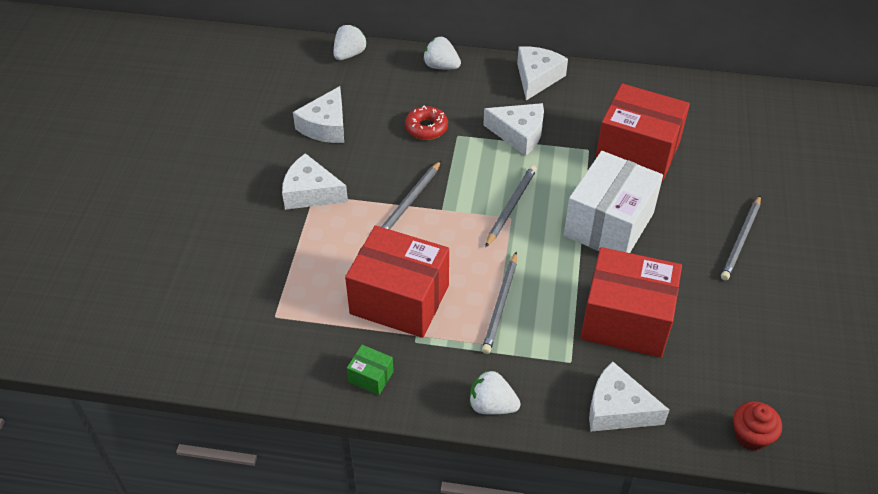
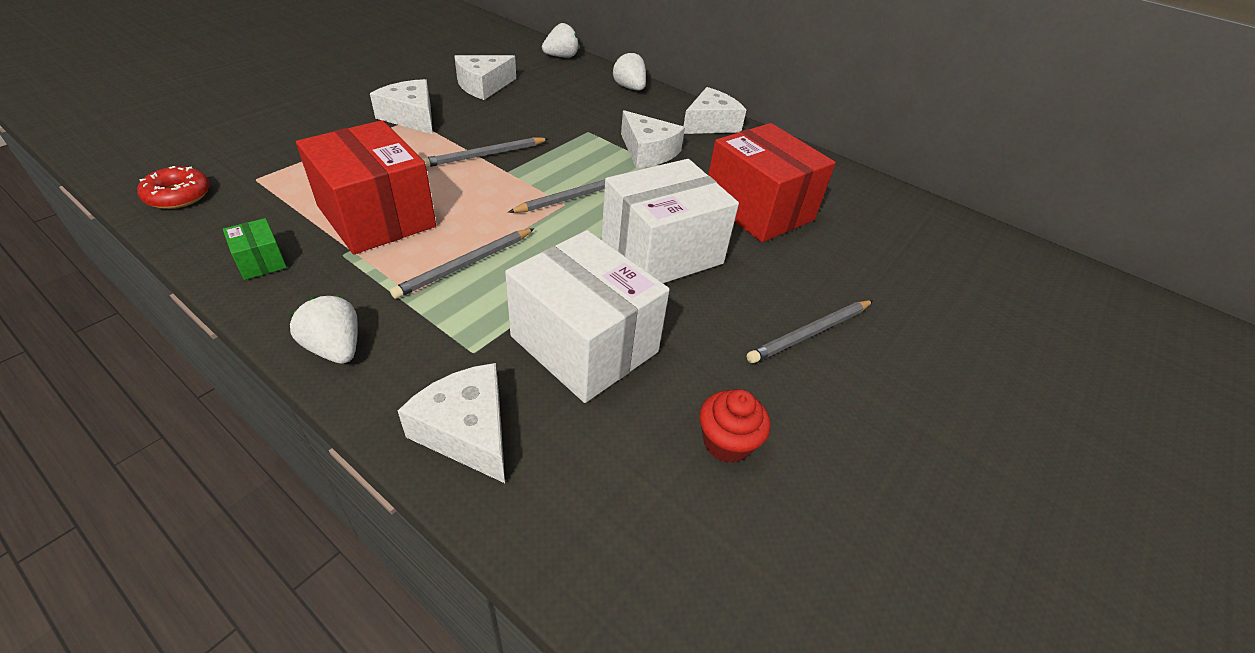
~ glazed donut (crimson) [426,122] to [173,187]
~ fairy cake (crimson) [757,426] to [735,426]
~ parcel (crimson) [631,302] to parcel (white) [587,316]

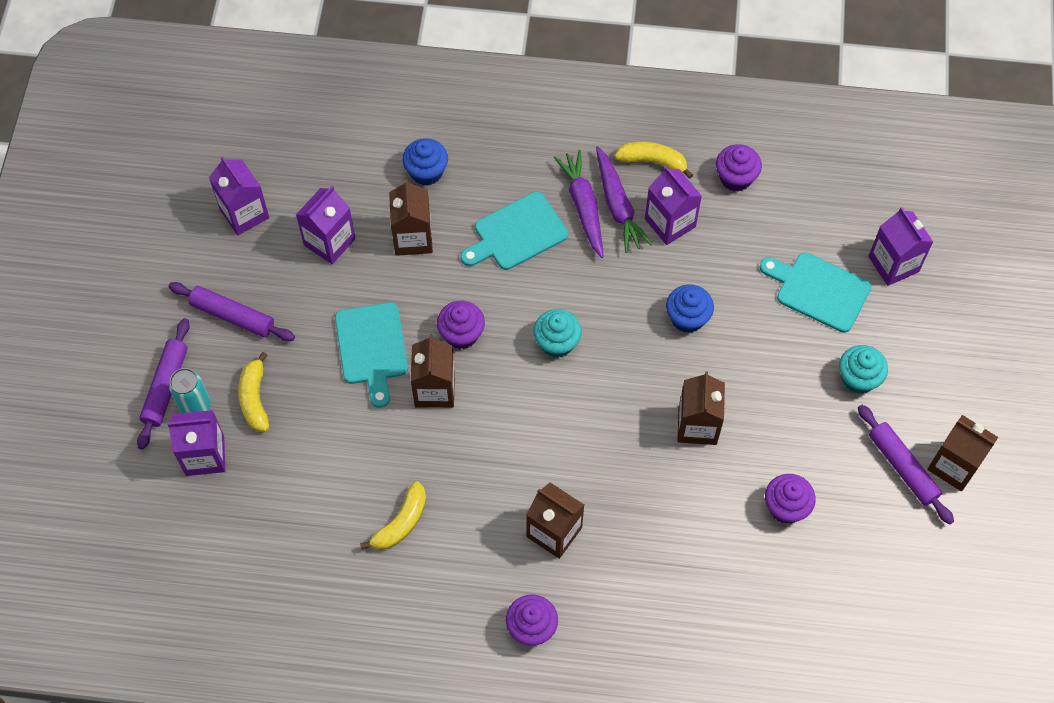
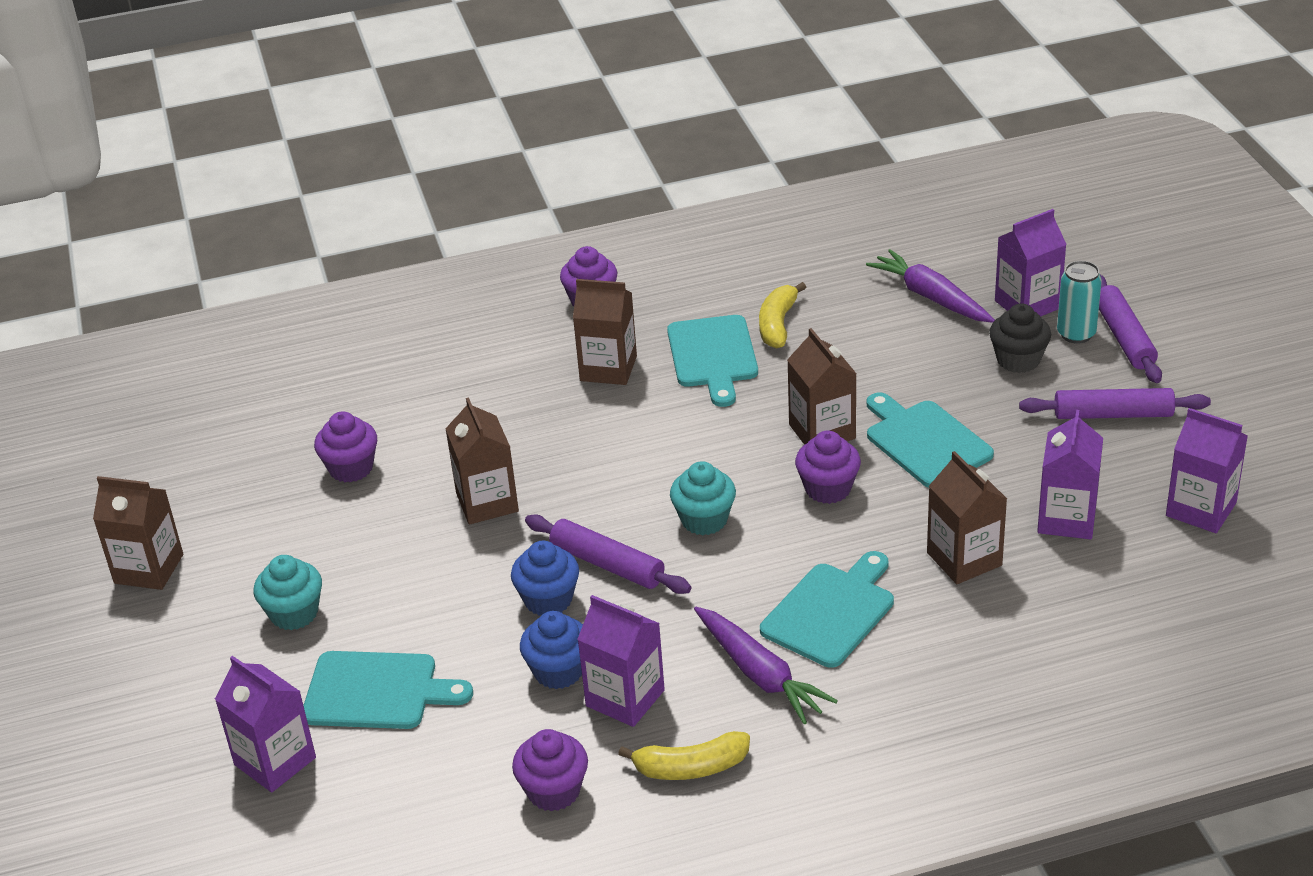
+ cutting board (teal) [712,361]
~ fairy cake (cobalt) [425,162] to [551,650]
~ root vegetable (violet) [624,199] to [930,286]
~ pastry roller (violet) [906,465] to [608,554]
~ toy banana (golden) [253,392] to fairy cake (ebony) [1020,338]

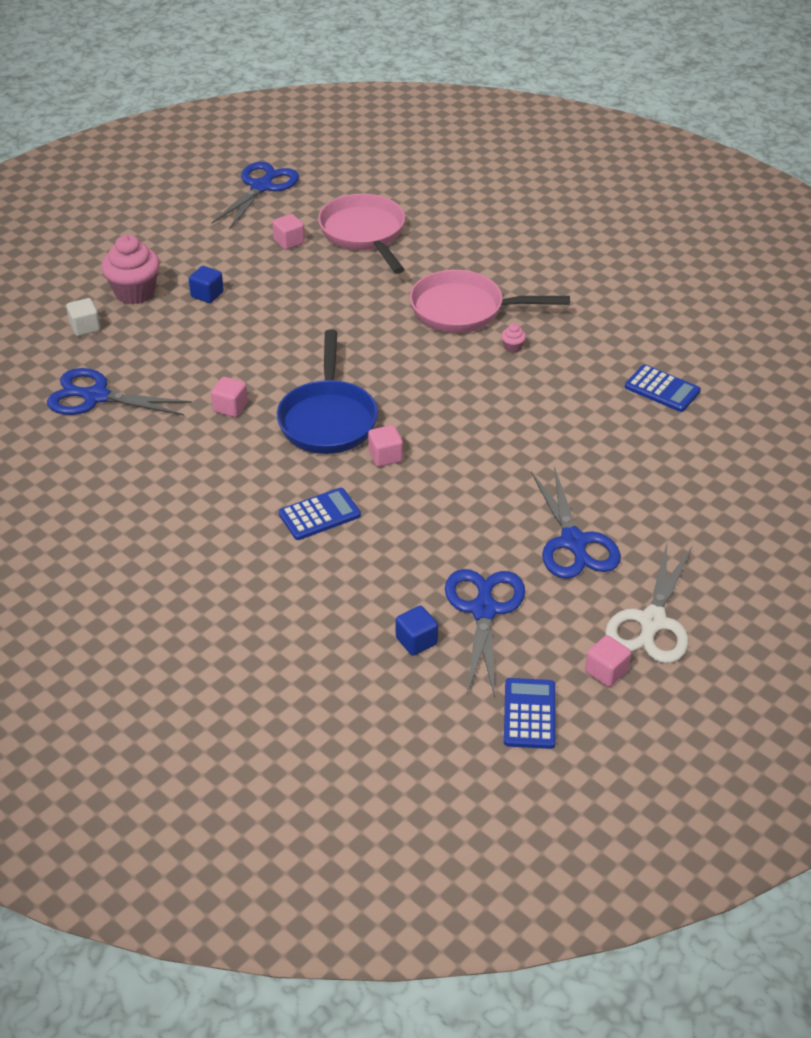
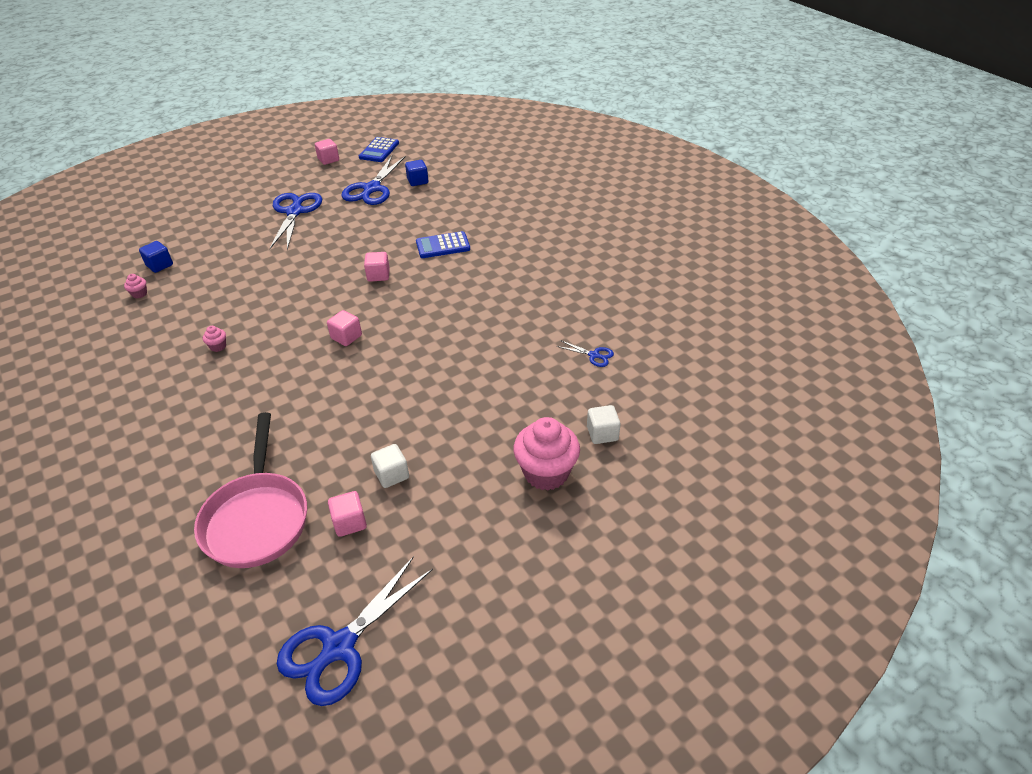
- frying pan (cobalt) [327,391]
- frying pan (pink) [490,301]
- pair of scissors (white) [648,603]
+ block (white) [390,466]
~ block (cobalt) [206,284] to [156,257]
~ block (pink) [229,397] to [344,328]
~ pocket calculator (cobalt) [663,388] to fairy cake (pink) [135,286]
~ pair of scissors (cobalt) [119,392] = [585,353] x0.45

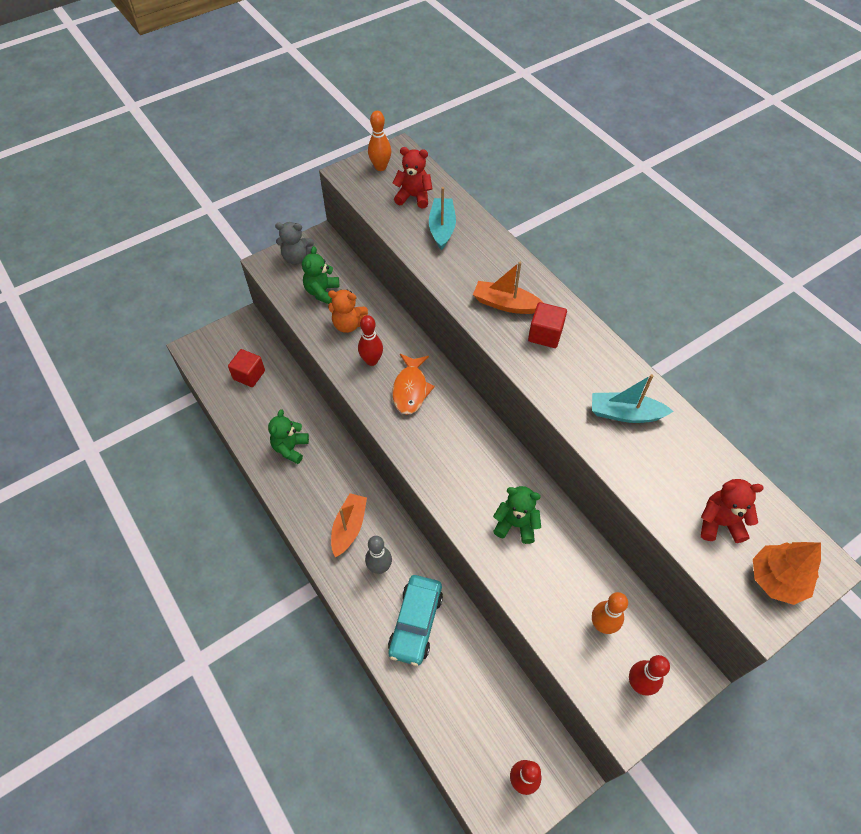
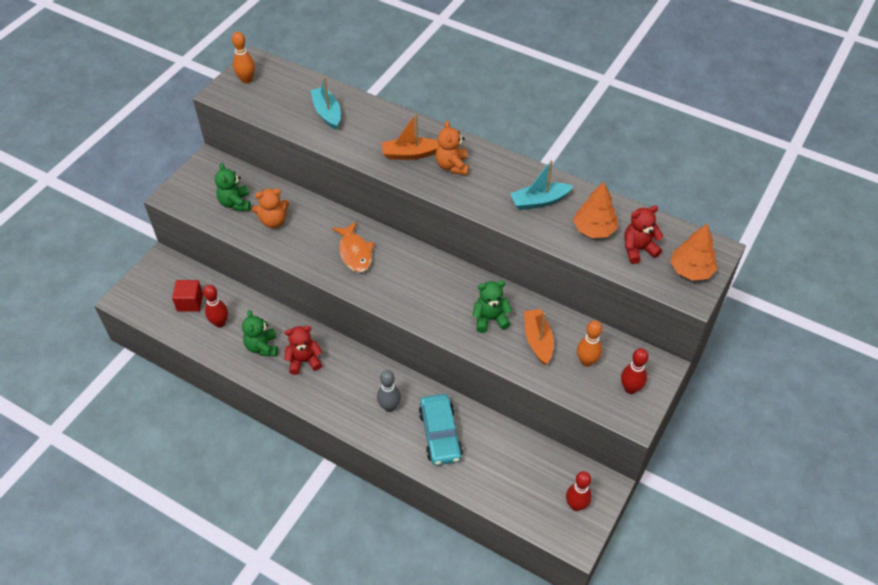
- teddy (ash-grey) [294,243]
+ fir tree (orange) [595,210]
~ boat (orange) [349,525] to [539,337]
~ tenpin (crimson) [370,340] to [215,306]
~ teddy (crimson) [412,177] to [303,350]
~ block (crimson) [547,325] to teddy (orange) [452,148]

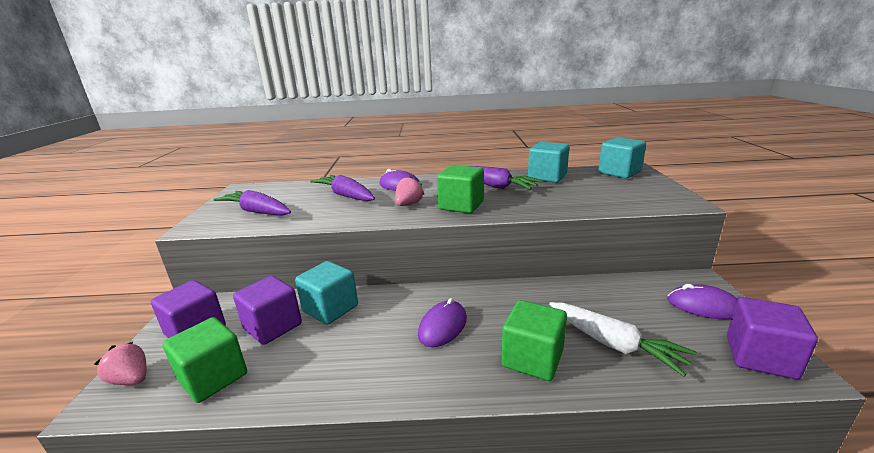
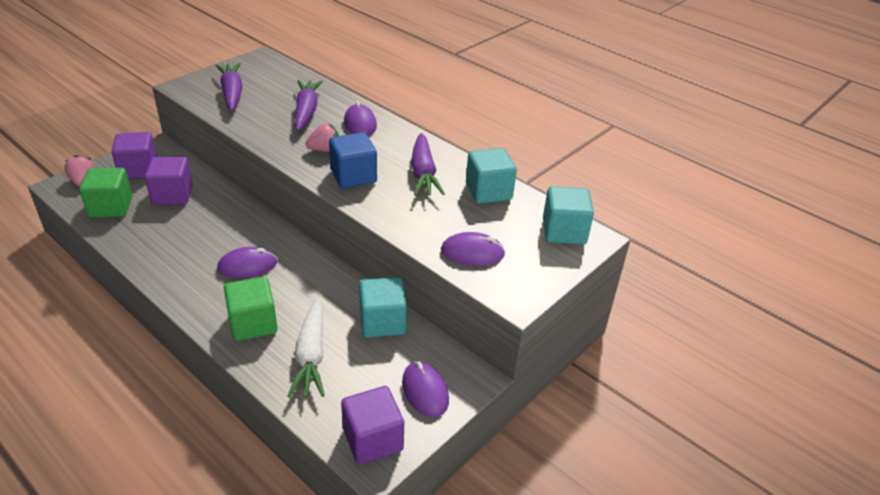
+ computer mouse (violet) [473,249]
~ block (teal) [326,293] to [383,307]
~ block (leaf-green) [460,189] to block (cobalt) [353,160]

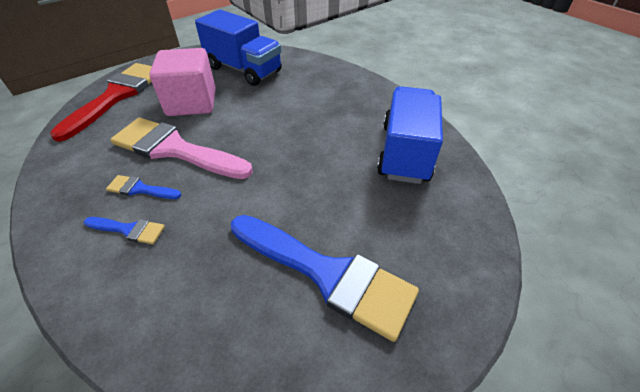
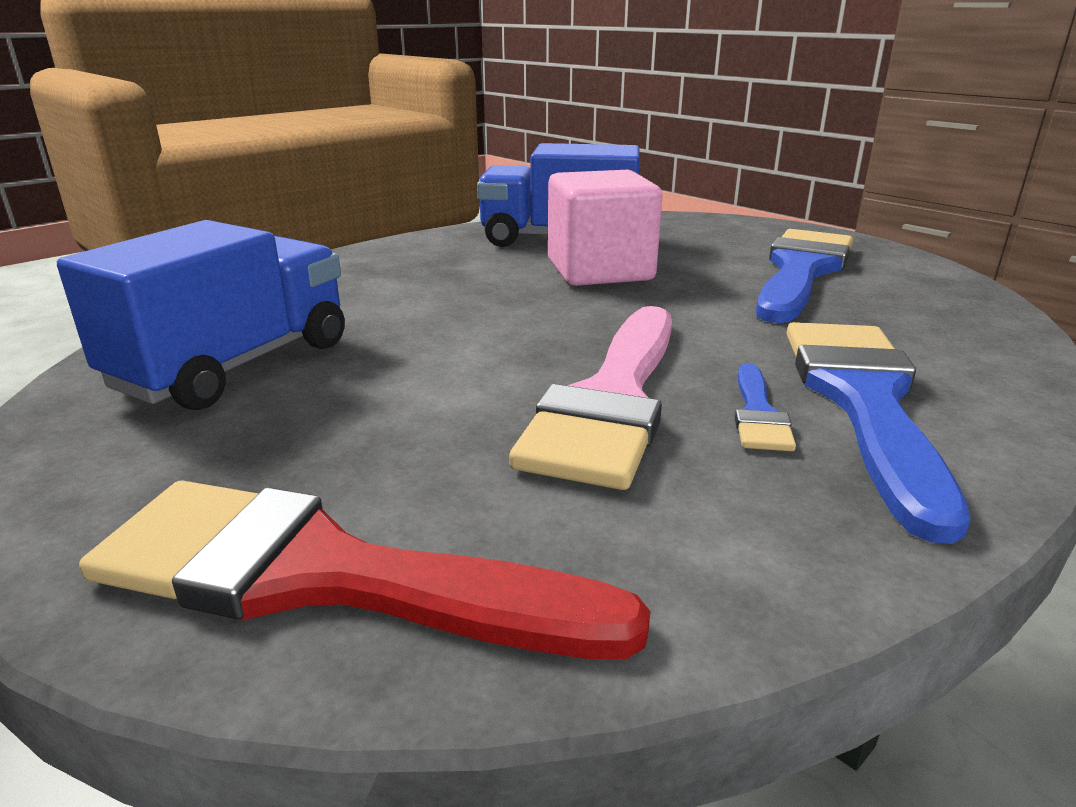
~ block (pink) [182,82] to [605,228]
~ brush (cobalt) [124,230] = [879,433] x2.25

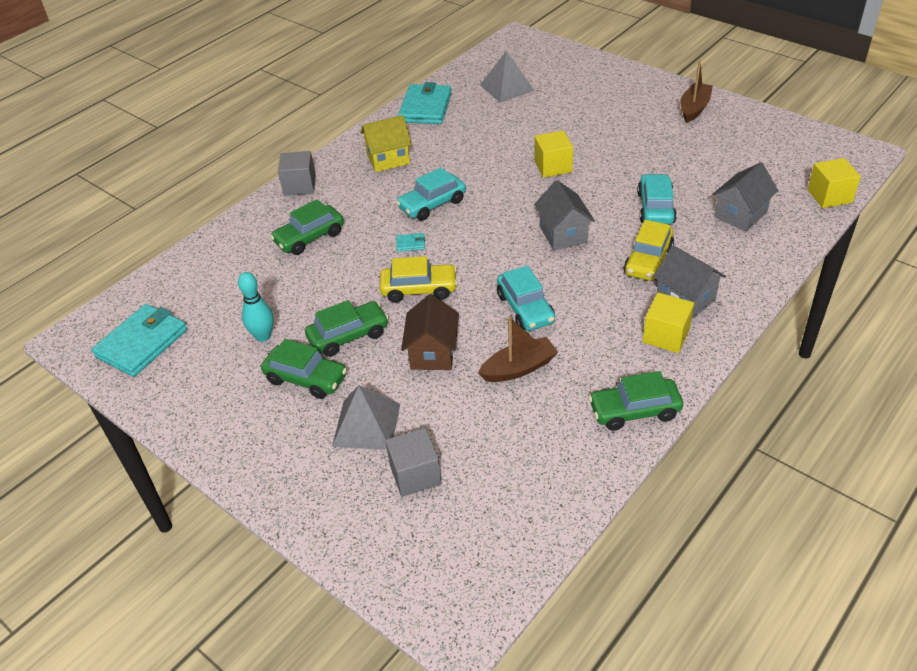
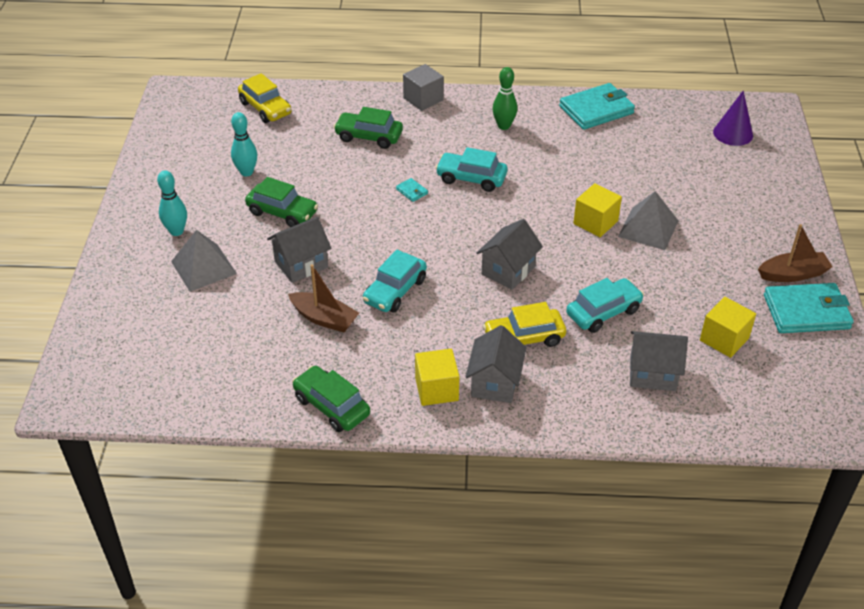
- toy car (leaf-green) [304,369]
- block (ash-grey) [413,462]
+ tenpin (teal) [172,203]
+ cone shape (violet) [733,118]
~ wallet (teal) [139,340] to [809,308]
~ toy car (golden) [419,279] to [265,98]
~ pyramid (ash-grey) [507,77] to [648,220]
~ block (golden) [834,183] to [728,327]
~ house (golden) [386,143] to tenpin (leaf-green) [505,98]
~ house (brown) [430,332] to house (ash-grey) [299,250]

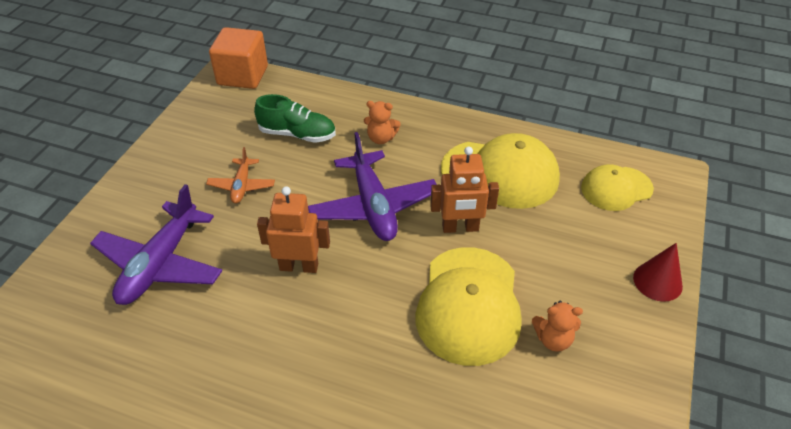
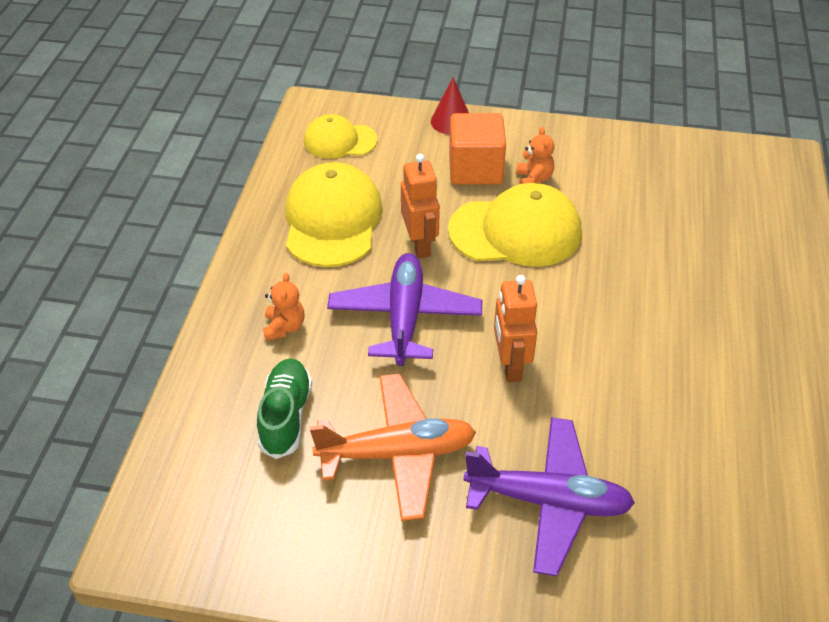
~ block (orange) [238,58] to [477,149]
~ aeroplane (violet) [372,186] = [404,309] 60 degrees counterclockwise
~ peaked cap (golden) [617,187] = [340,136] 120 degrees clockwise
~ aeroplane (orange) [240,175] = [393,447] x1.89

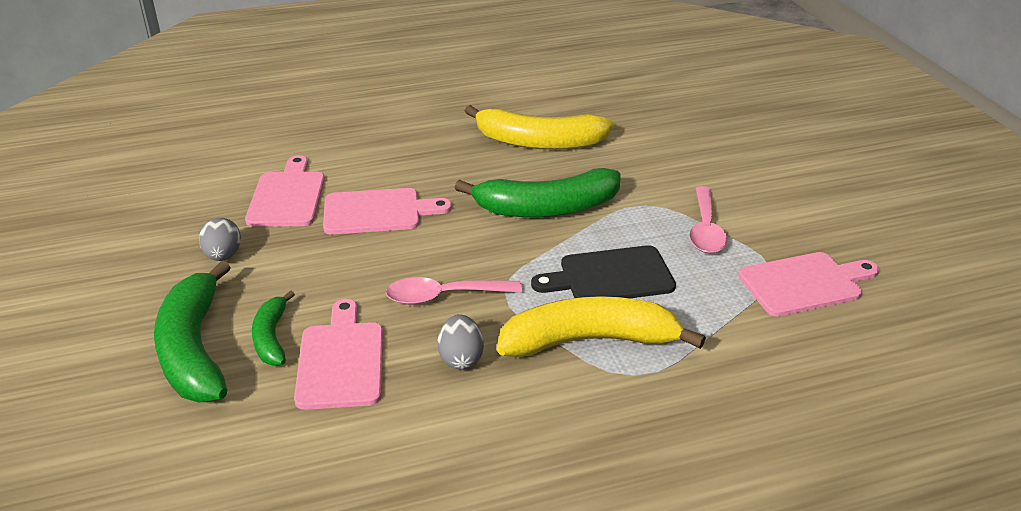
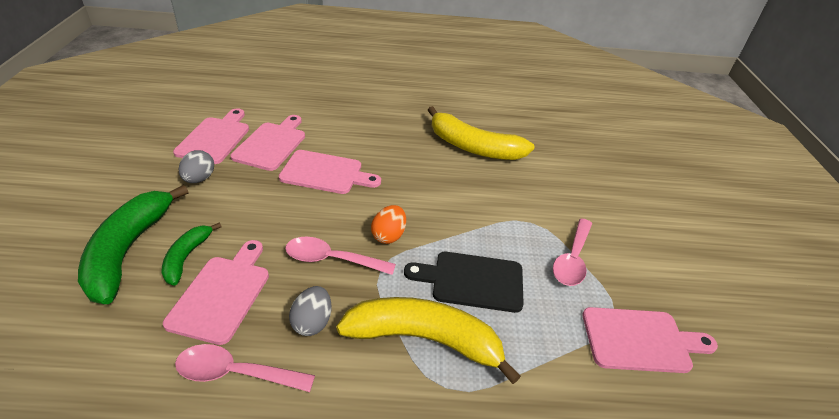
- toy banana (leaf-green) [538,192]
+ cutting board (pink) [211,136]
+ spoon (pink) [245,368]
+ egg shape (orange) [388,224]

